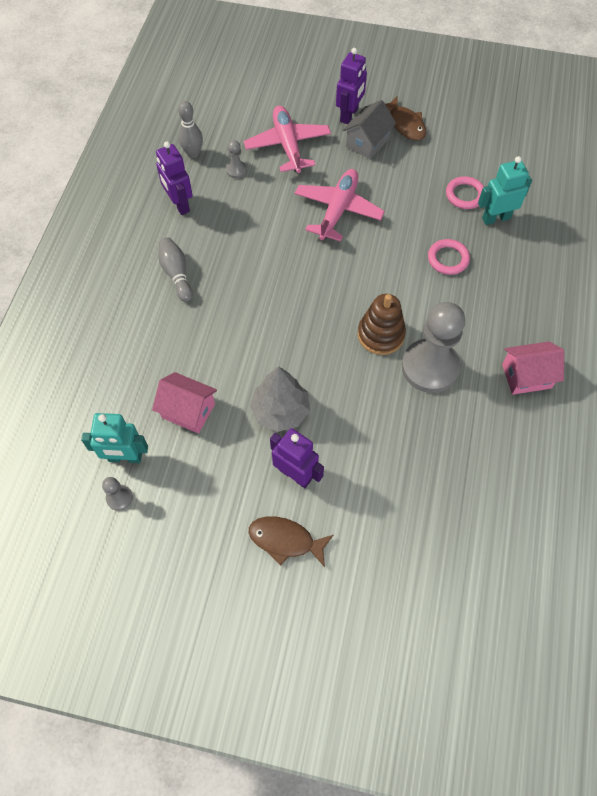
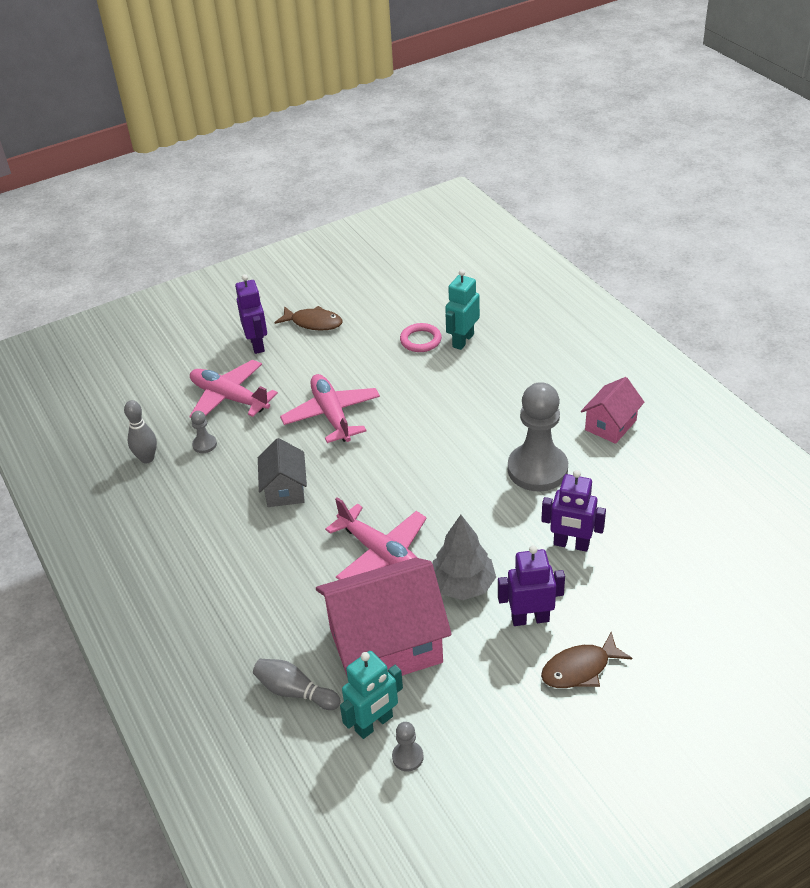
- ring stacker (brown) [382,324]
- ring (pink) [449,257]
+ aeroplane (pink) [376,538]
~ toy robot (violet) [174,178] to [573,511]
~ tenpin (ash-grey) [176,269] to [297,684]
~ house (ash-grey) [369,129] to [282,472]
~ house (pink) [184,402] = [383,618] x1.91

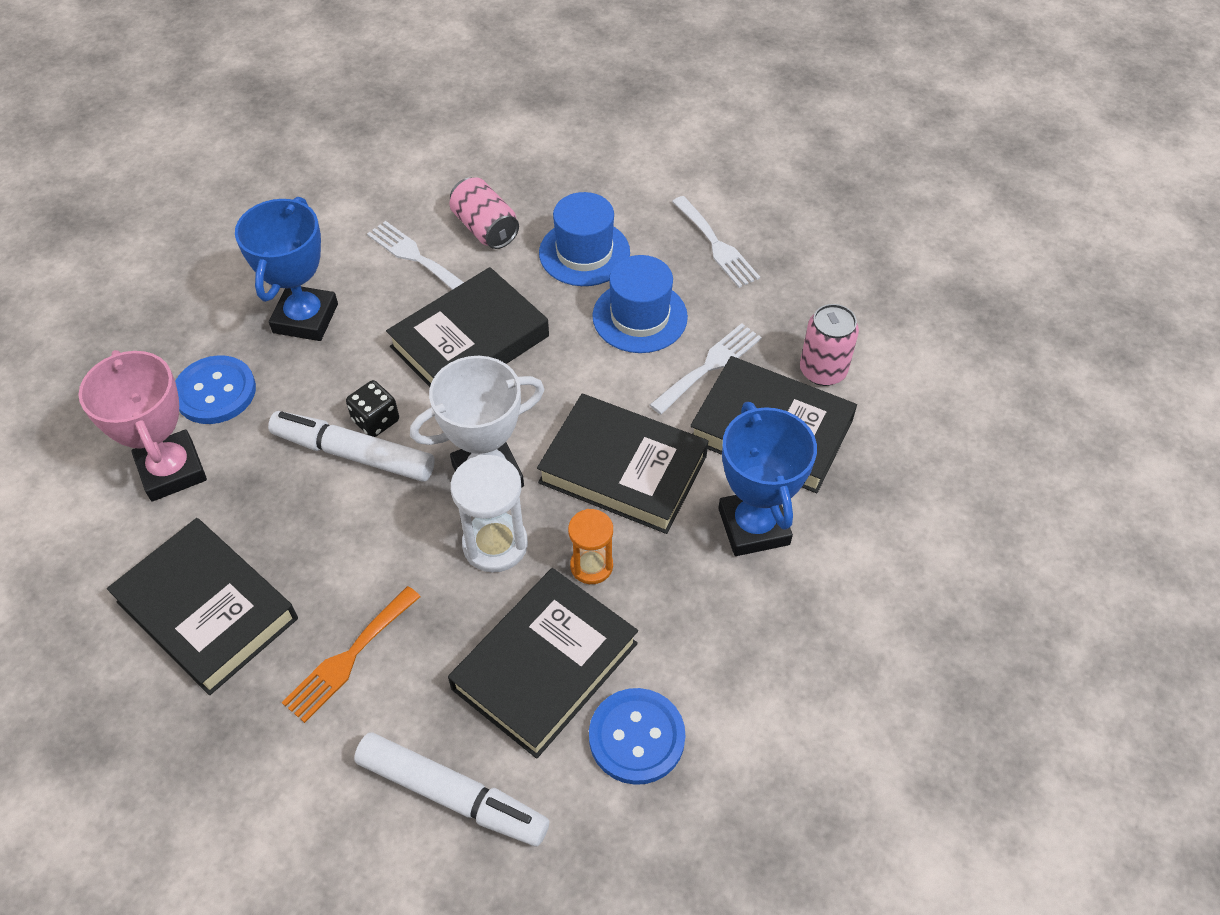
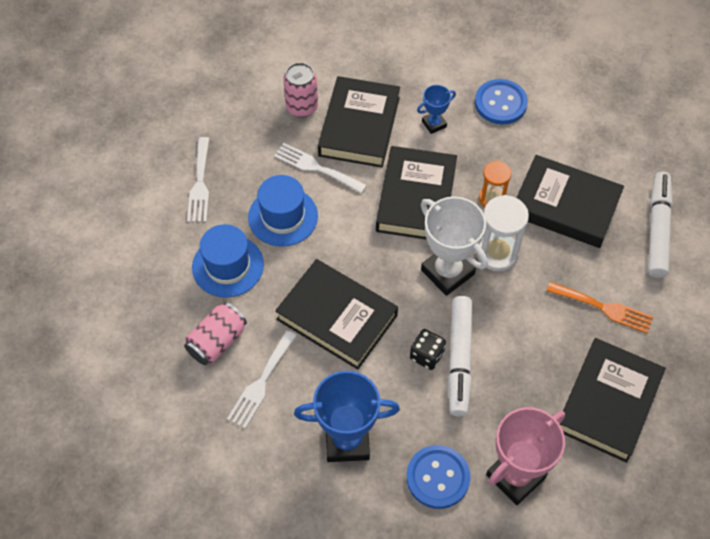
~ button (cobalt) [637,736] to [501,101]
~ fork (white) [716,242] = [198,179] 135 degrees clockwise
~ trophy (cobalt) [767,479] = [436,109] x0.52

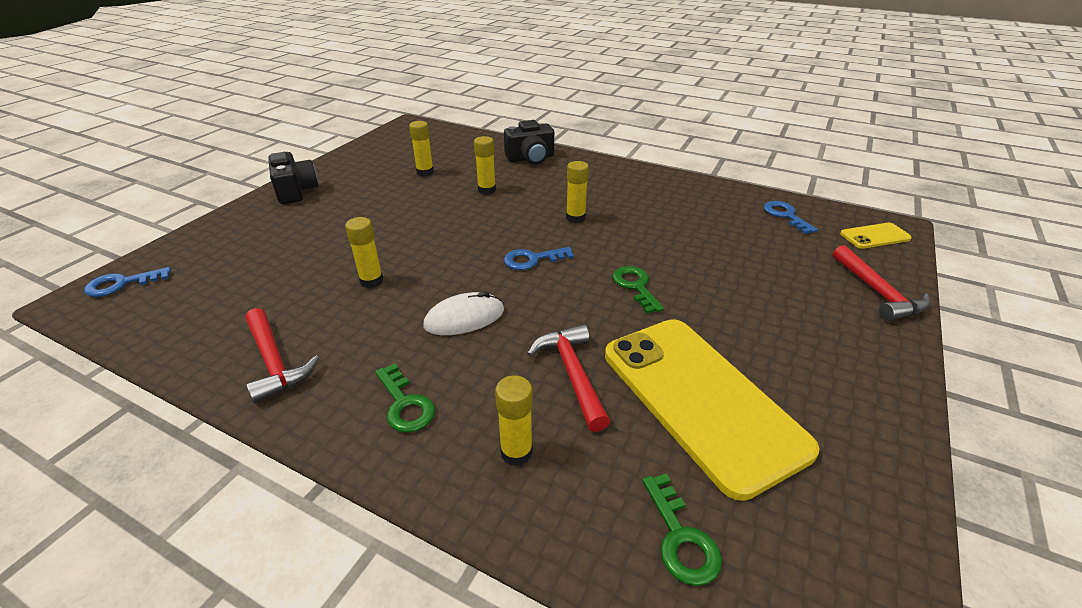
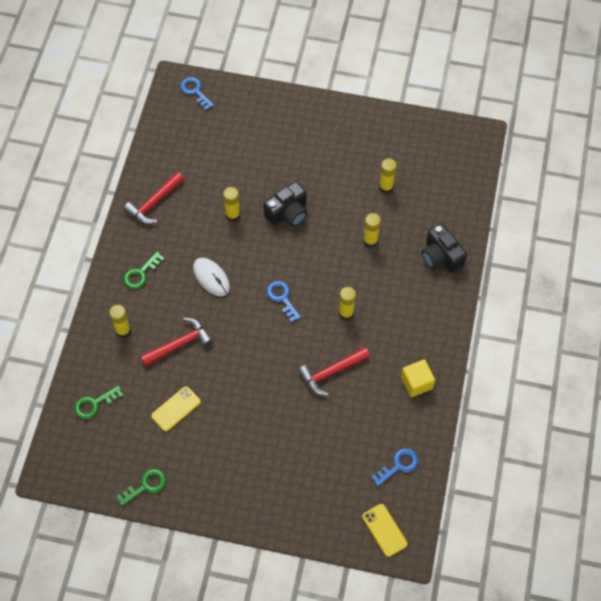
+ block (golden) [418,378]
~ camera (ebony) [293,178] to [285,204]
~ key (leaf-green) [638,290] to [141,487]
~ carpenter's hammer (crimson) [881,283] to [334,371]
~ smartphone (golden) [712,410] = [176,408] x0.42

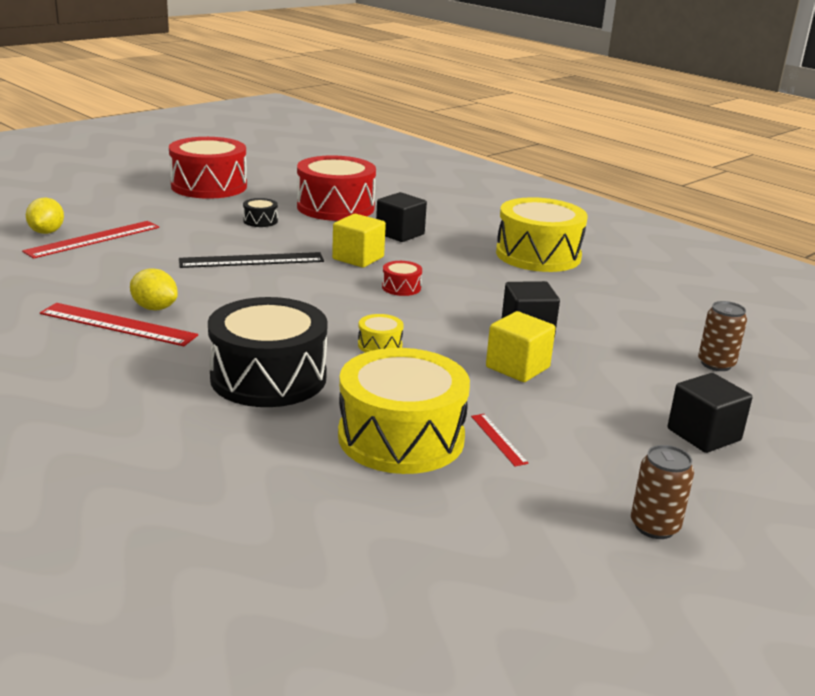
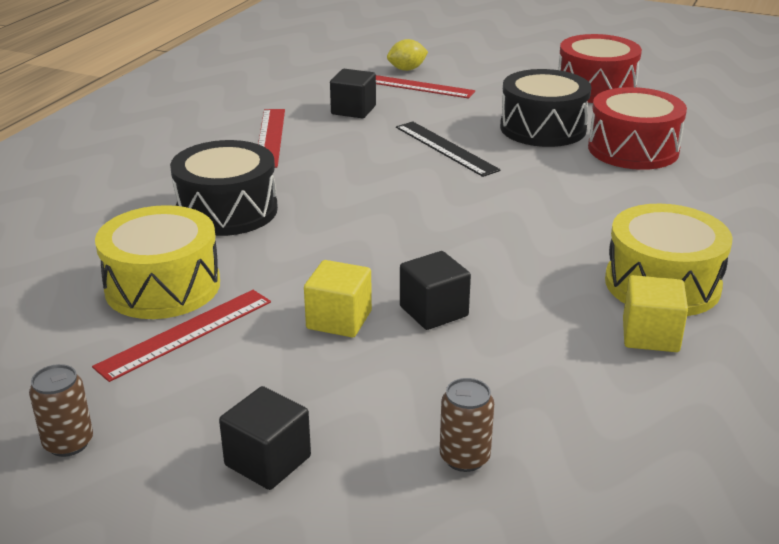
- toy lemon (golden) [154,289]
- toy drum (golden) [381,333]
- toy drum (crimson) [402,278]
~ block (golden) [359,240] to [655,313]
~ block (ebony) [401,217] to [353,93]
~ toy drum (ebony) [260,212] = [545,108] x2.40
~ straightedge (crimson) [500,440] = [181,336] x2.06

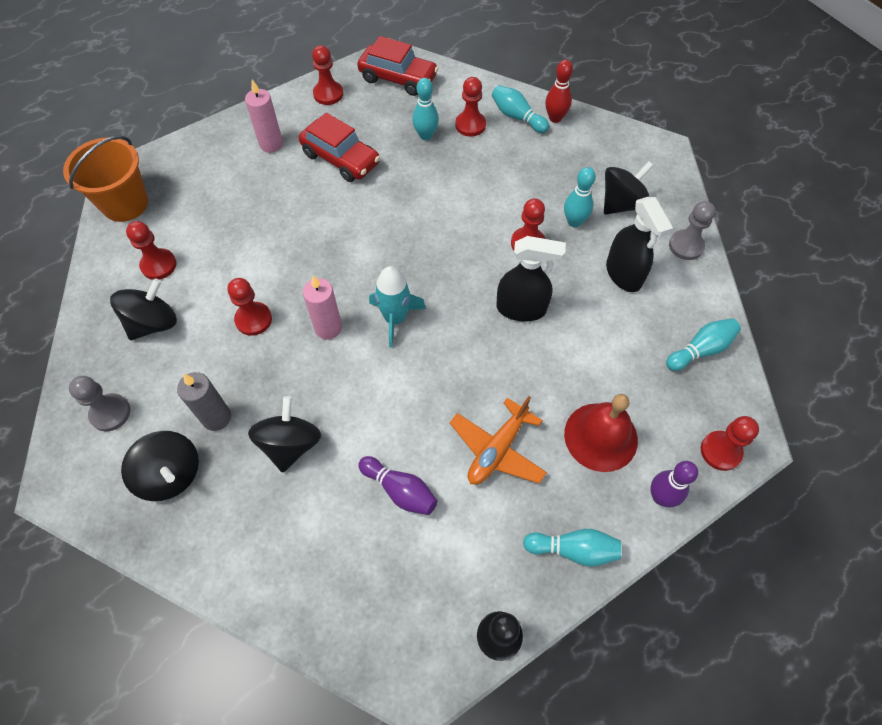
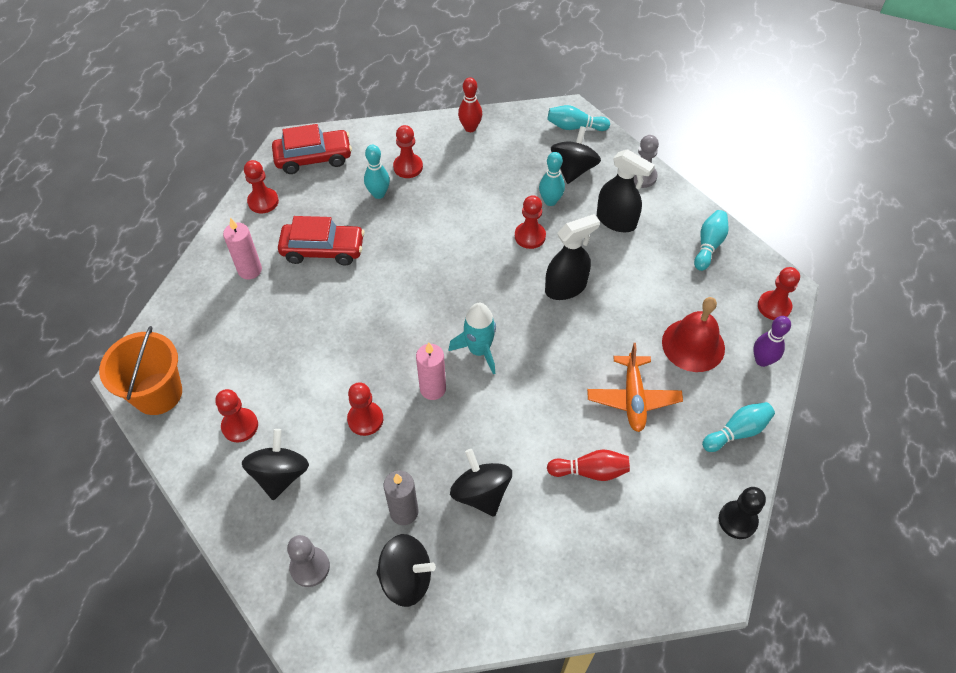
~ tenpin (teal) [520,109] to [578,118]
~ tenpin (violet) [397,485] to tenpin (crimson) [588,465]

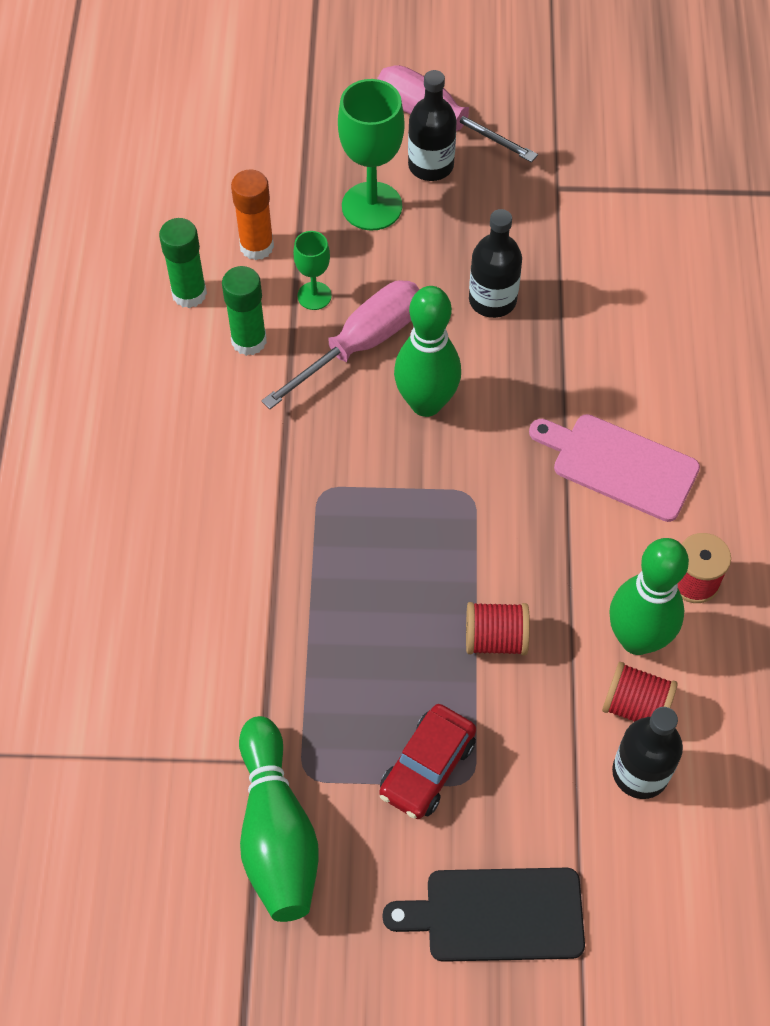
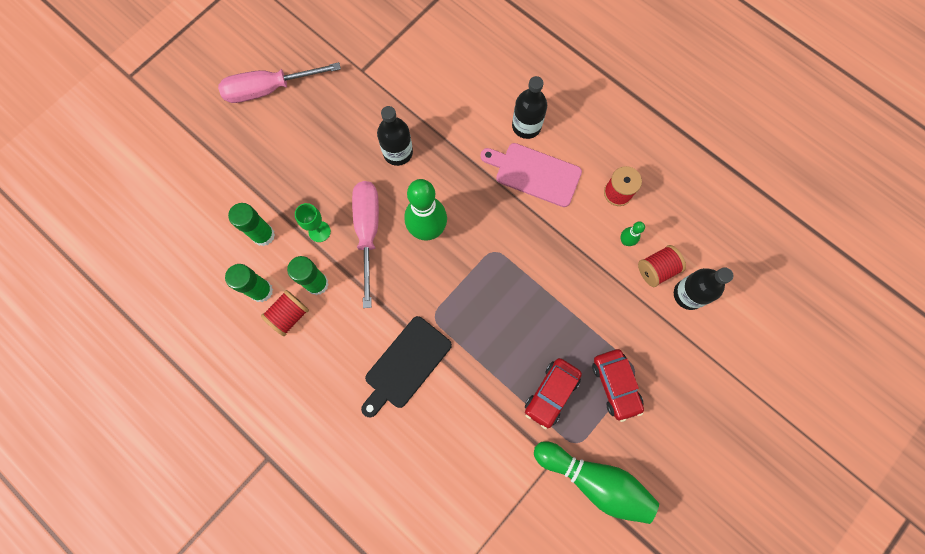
- chalice (leaf-green) [371,155]
+ toy car (crimson) [553,393]
~ cutting board (ebony) [483,915] to [406,366]
~ bottle (ebony) [432,125] to [529,107]
~ bobbin (crimson) [498,628] to [285,313]
~ stick of glue (orange) [252,214] to stick of glue (leaf-green) [251,224]
~ cutting board (pink) [614,468] = [531,175] 45 degrees clockwise
~ tenpin (leaf-green) [649,596] = [632,233] x0.45

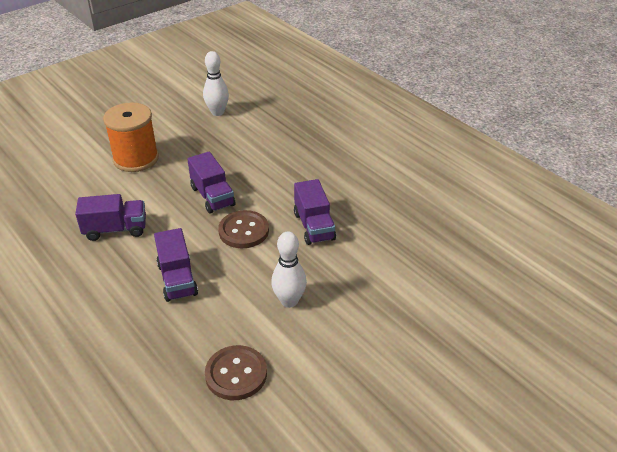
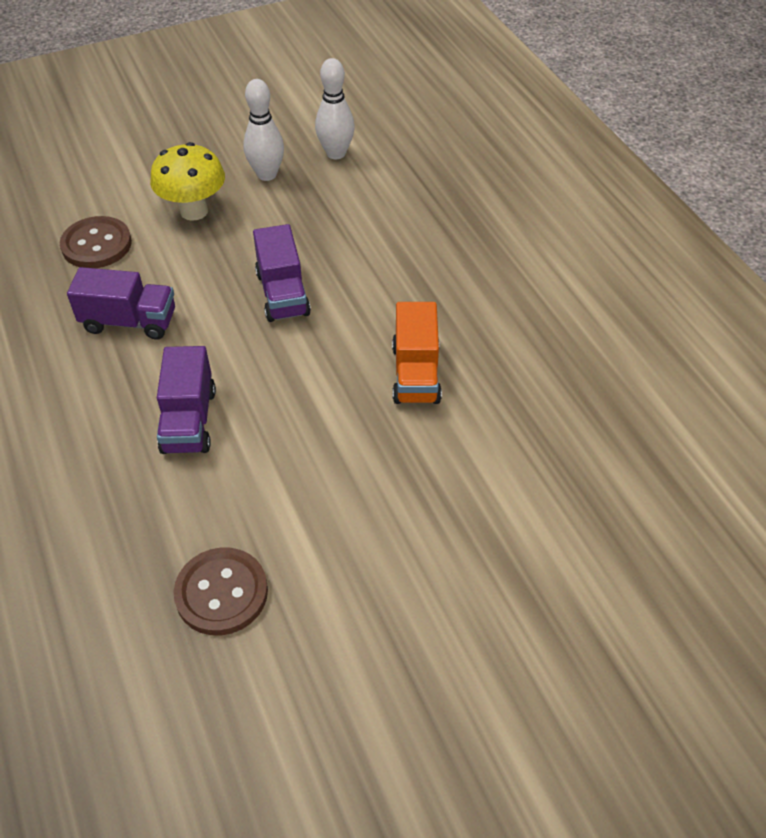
~ button (brown) [243,229] to [96,242]
~ tenpin (white) [289,269] to [263,130]
~ bobbin (orange) [131,137] to toadstool (golden) [187,181]
~ toy truck (violet) [315,212] to toy truck (orange) [417,353]

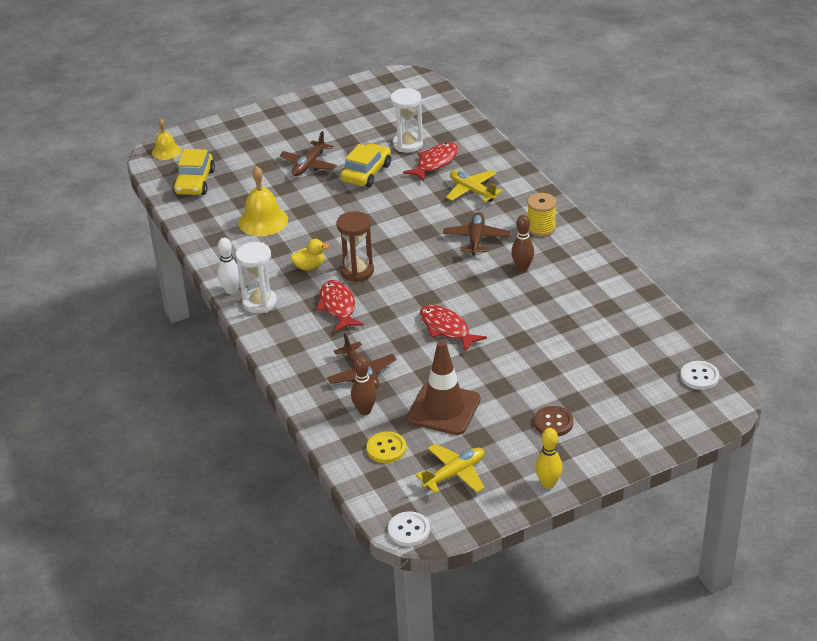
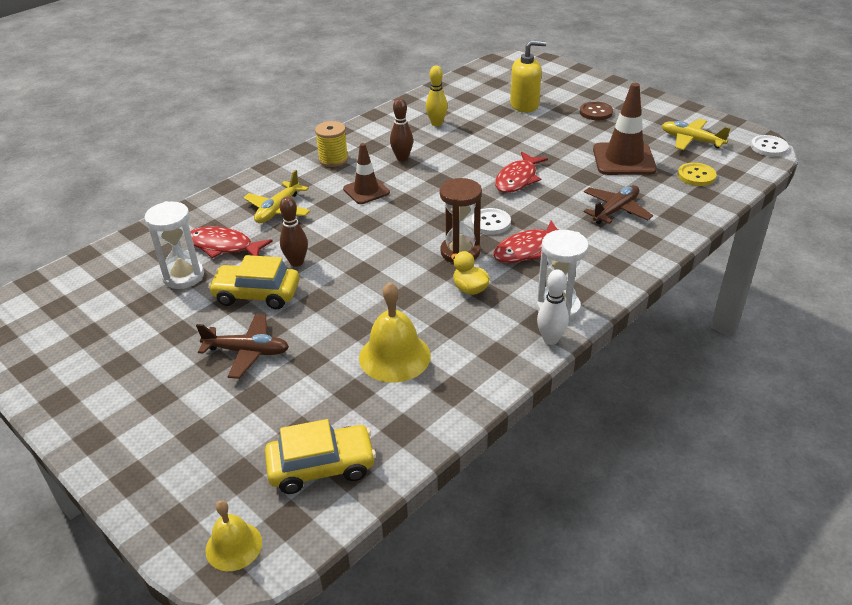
+ soap dispenser (golden) [528,76]
~ tenpin (brown) [363,385] to [294,231]
~ tenpin (golden) [549,458] to [437,95]
~ button (white) [699,375] to [491,221]
~ aeroplane (brown) [476,233] to traffic cone (brown) [366,173]

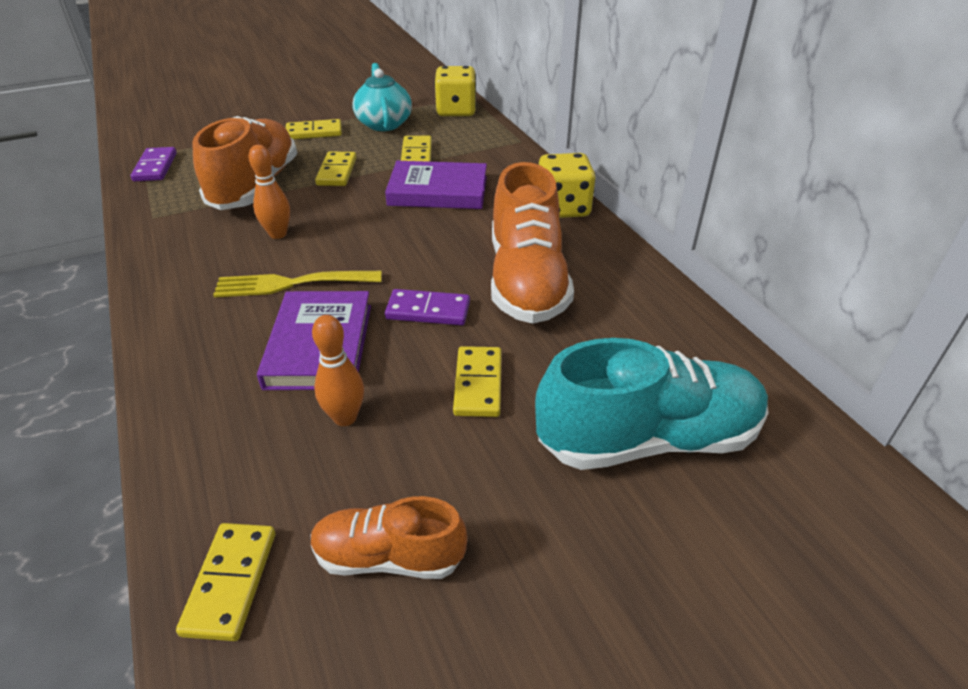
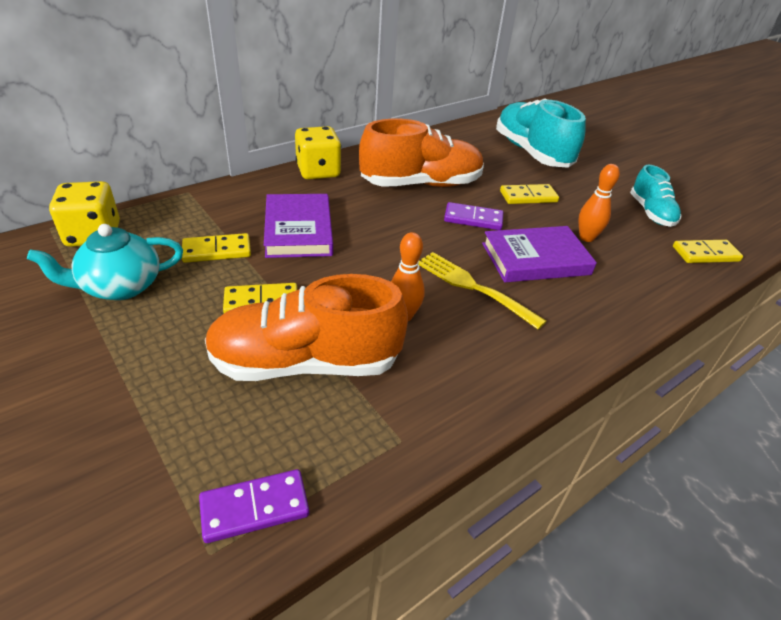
- domino piece (golden) [314,129]
~ sneaker (orange) [389,537] to sneaker (teal) [656,196]
~ fork (golden) [297,284] = [483,290] 150 degrees clockwise
~ domino piece (violet) [427,307] = [473,216] 75 degrees counterclockwise

